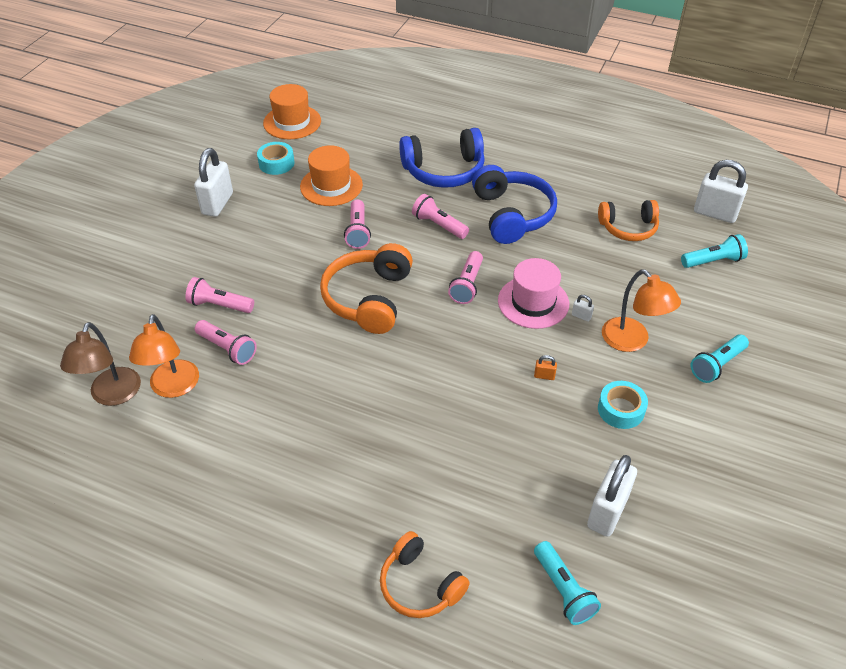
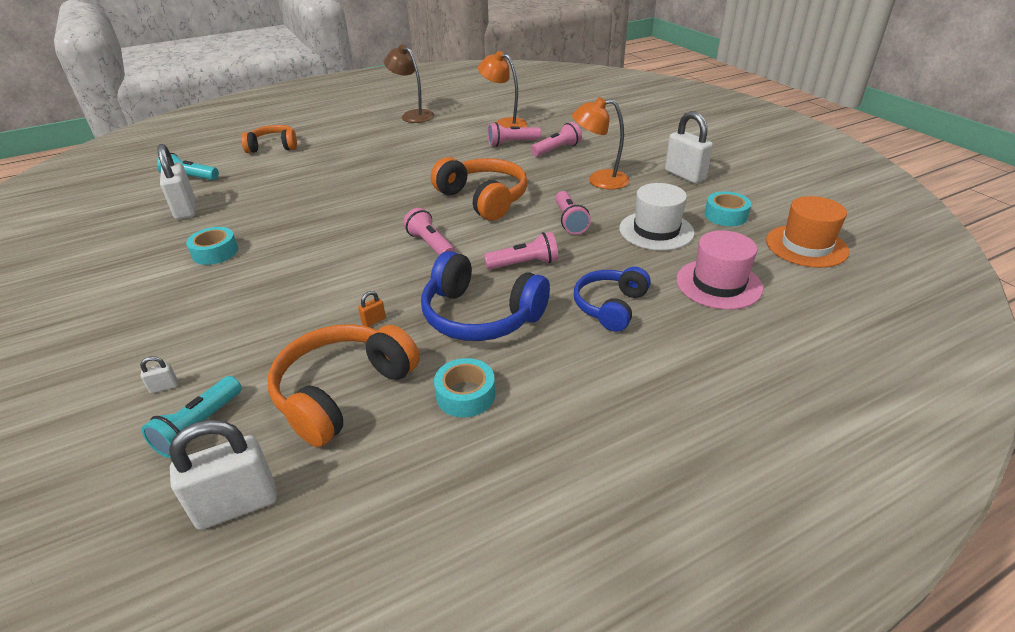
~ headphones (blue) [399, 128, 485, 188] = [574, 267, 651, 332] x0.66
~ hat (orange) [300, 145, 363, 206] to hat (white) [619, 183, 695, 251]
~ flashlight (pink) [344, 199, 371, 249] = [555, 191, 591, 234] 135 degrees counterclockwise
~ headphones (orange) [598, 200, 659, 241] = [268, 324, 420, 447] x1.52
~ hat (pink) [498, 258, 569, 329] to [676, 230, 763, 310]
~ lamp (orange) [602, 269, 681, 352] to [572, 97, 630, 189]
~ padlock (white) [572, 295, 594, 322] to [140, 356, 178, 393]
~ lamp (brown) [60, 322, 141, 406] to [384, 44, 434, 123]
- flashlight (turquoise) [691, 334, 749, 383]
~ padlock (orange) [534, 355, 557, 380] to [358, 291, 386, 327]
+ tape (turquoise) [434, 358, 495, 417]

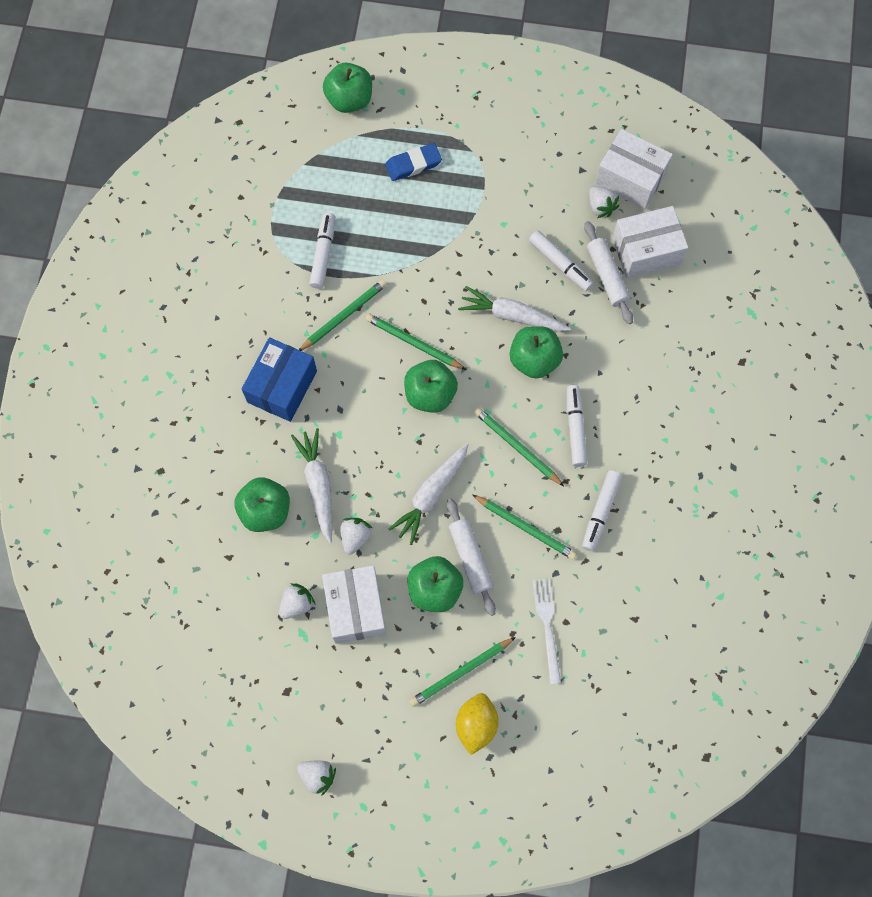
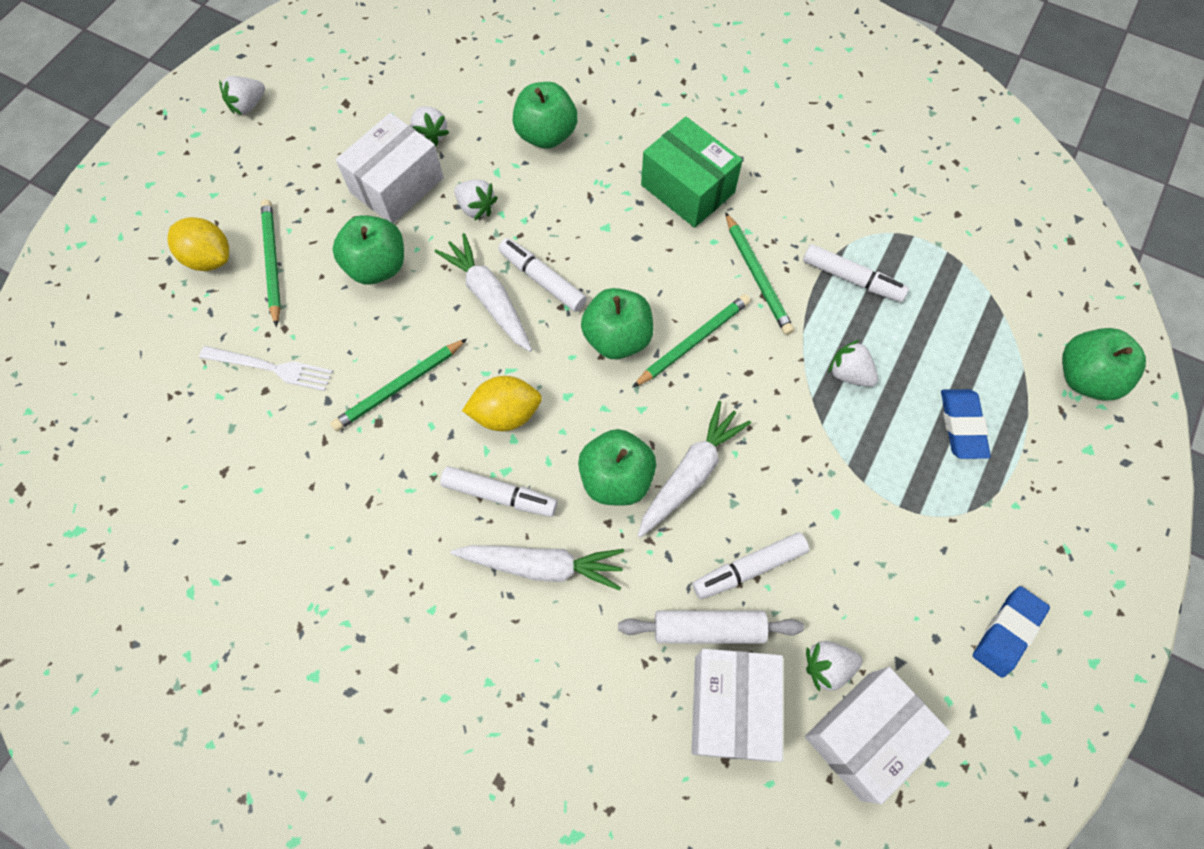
~ box (blue) [242, 337, 317, 422] to box (green) [641, 117, 743, 228]
~ pencil (green) [474, 407, 564, 486] to lemon (yellow) [462, 376, 542, 431]
~ carrot (white) [291, 428, 332, 543] to [451, 545, 624, 591]
~ marker (white) [582, 470, 622, 551] to [498, 238, 587, 312]
- rolling pin (white) [447, 499, 496, 616]
~ box (white) [322, 565, 386, 644] = [336, 113, 444, 224] 60 degrees counterclockwise
+ strawberry (white) [829, 340, 878, 387]
+ eraser (blue) [973, 586, 1050, 678]

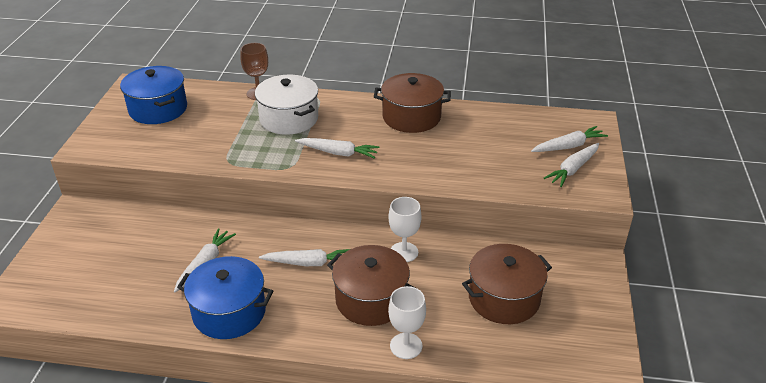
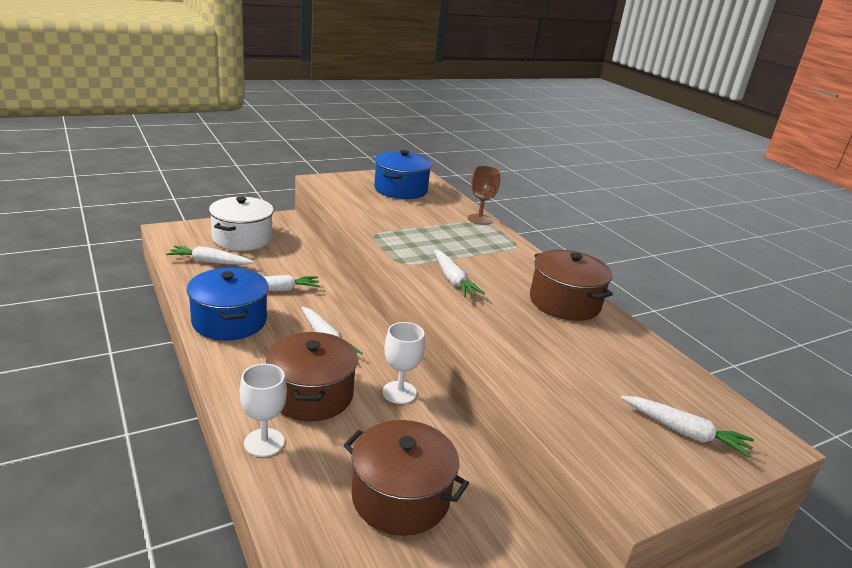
~ pot (white) [255, 75, 318, 135] to [209, 197, 274, 251]
~ carrot (white) [544, 143, 599, 187] to [166, 246, 255, 265]

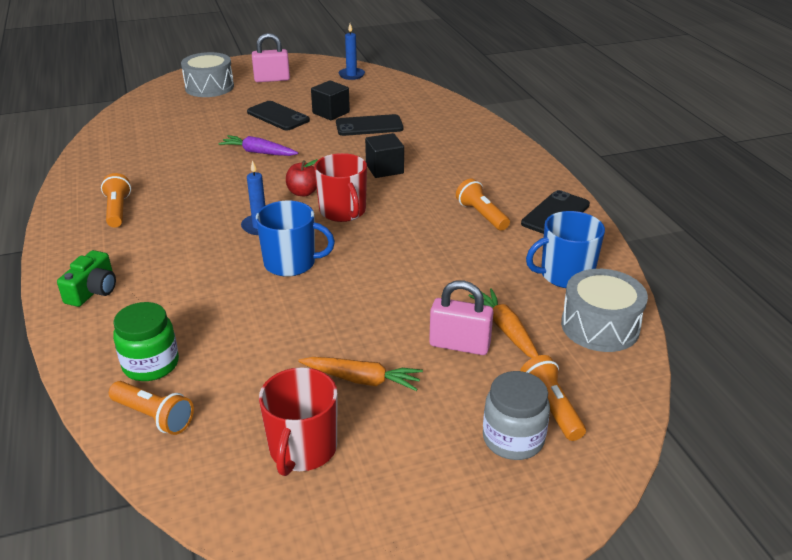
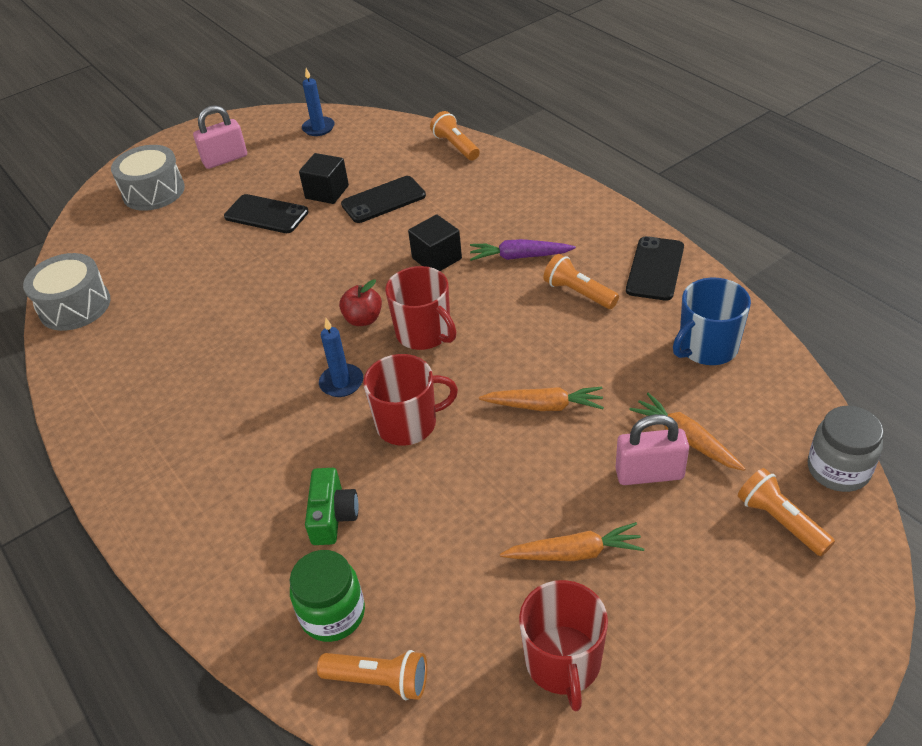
~ carrot (purple) [218, 135, 298, 156] to [470, 239, 576, 261]
~ flashlight (orange) [101, 173, 131, 228] to [430, 111, 480, 160]
~ mug (blue) [256, 201, 335, 277] to mug (red) [363, 354, 458, 446]
~ camera (green) [57, 250, 116, 307] to [305, 468, 359, 545]
~ drum (grey) [561, 269, 648, 352] to [23, 253, 111, 331]
~ jar (grey) [483, 371, 550, 460] to [808, 406, 884, 492]
+ carrot (orange) [479, 387, 604, 411]

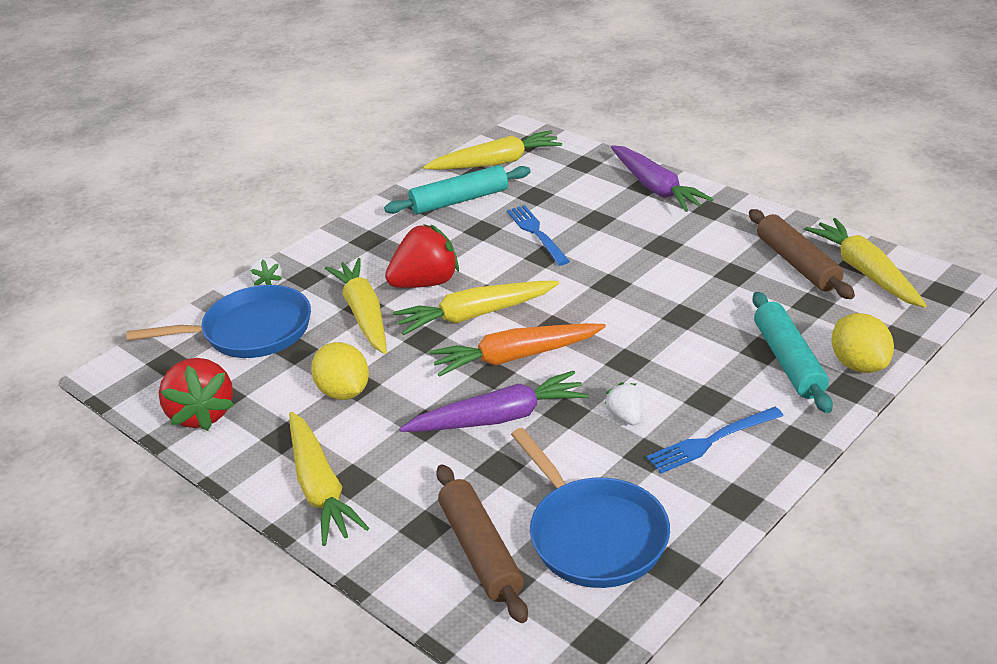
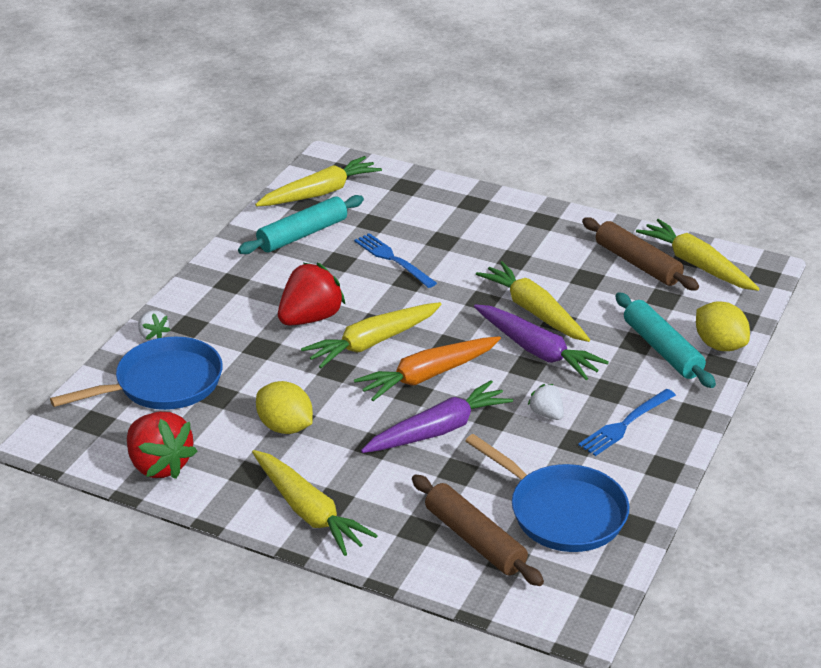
~ carrot (purple) [611, 145, 714, 212] to [474, 304, 609, 380]
~ carrot (yellow) [325, 258, 387, 354] to [476, 261, 590, 342]

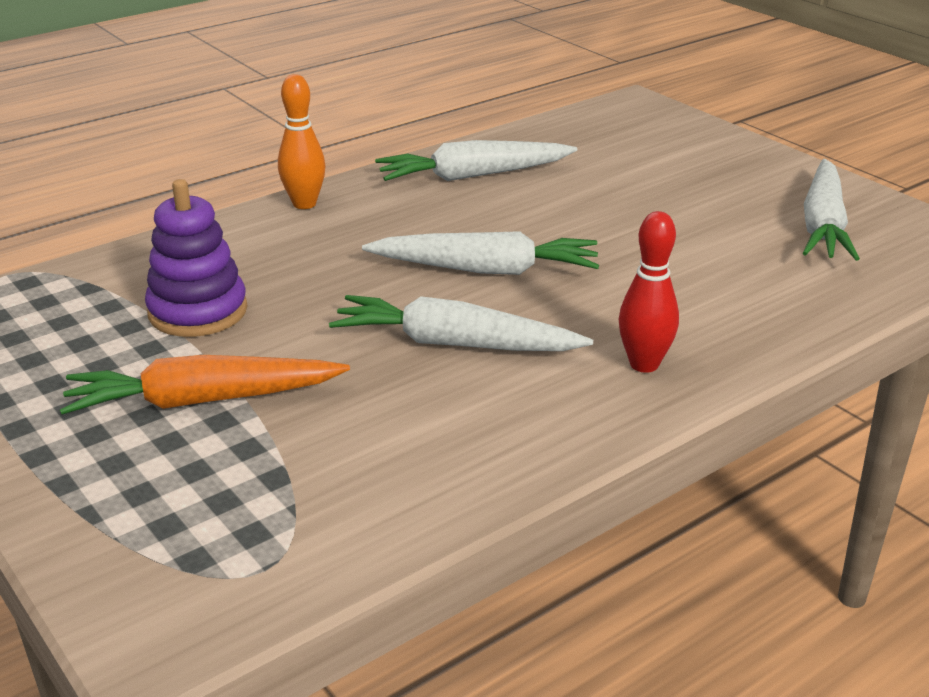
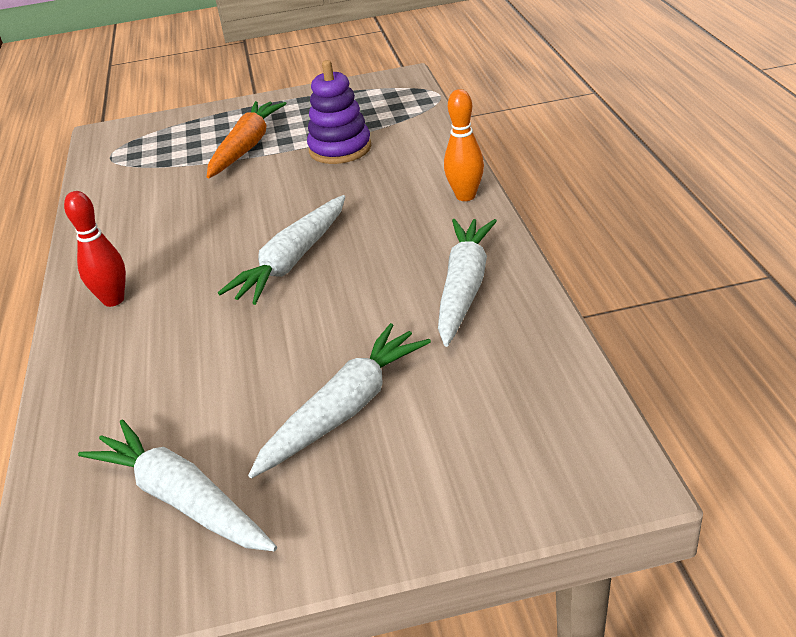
~ carrot (white) [329, 295, 593, 351] to [248, 323, 431, 478]

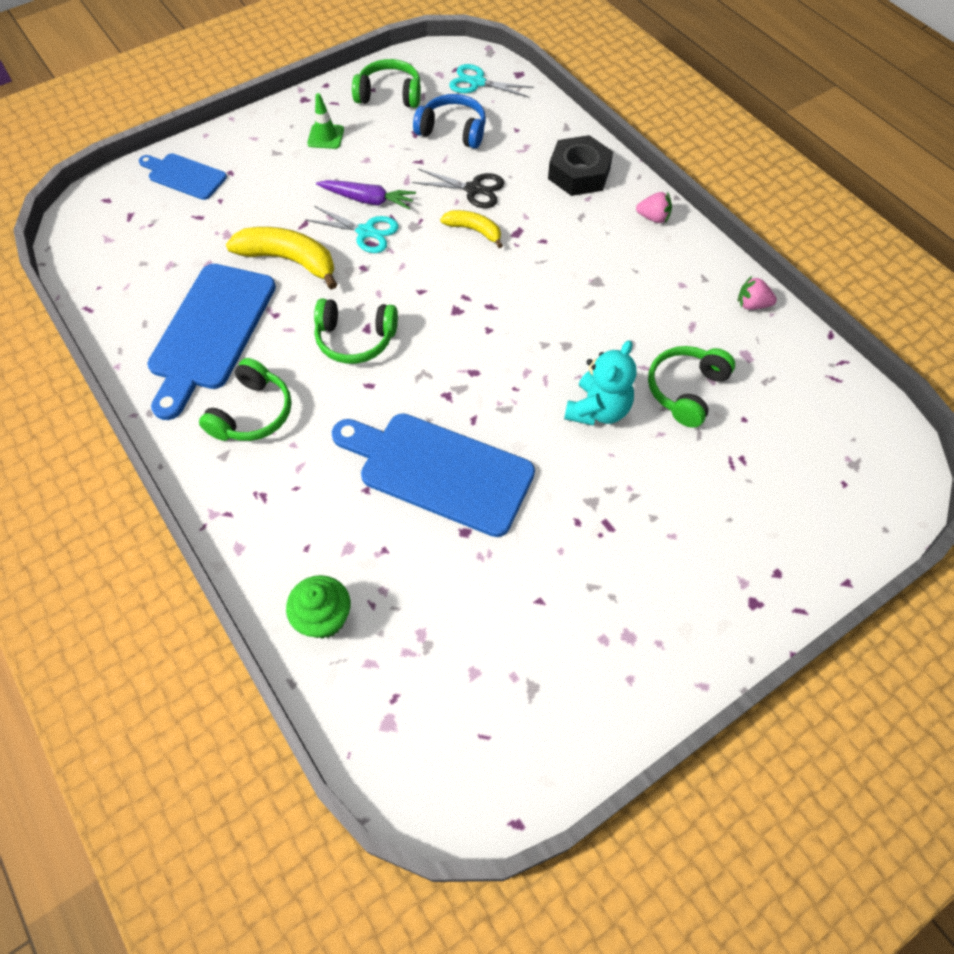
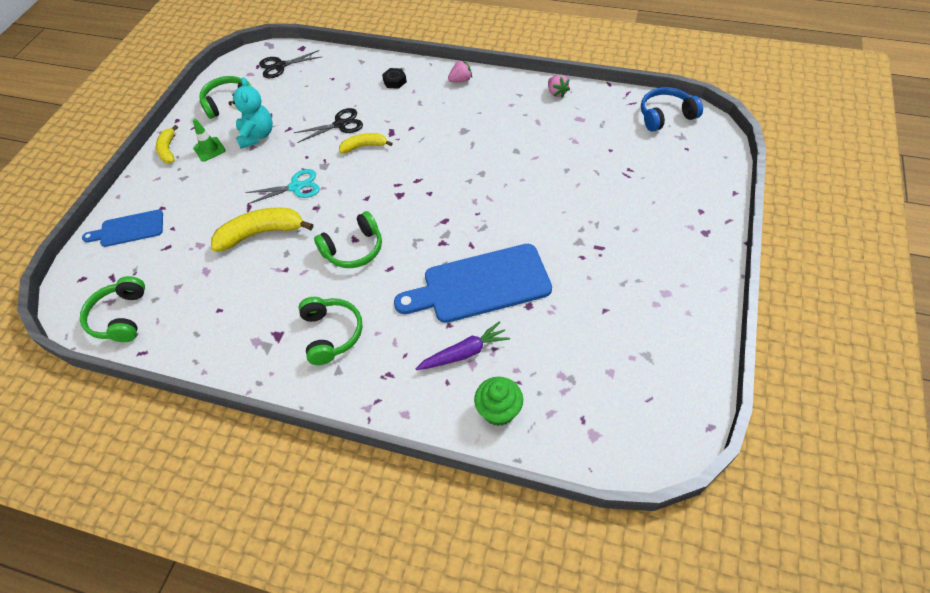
~ scissors (turquoise) [449, 64, 534, 97] to scissors (black) [259, 50, 321, 78]
~ headphones (blue) [413, 94, 486, 149] to [641, 87, 703, 132]
~ nut (black) [548, 135, 613, 196] = [382, 68, 407, 89] x0.51
~ carrot (purple) [316, 180, 416, 210] to [416, 321, 510, 370]
- cutting board (blue) [147, 264, 276, 420]
~ strawberry (pink) [738, 276, 777, 310] = [548, 75, 570, 98] 90 degrees counterclockwise
~ teddy bear (turquoise) [564, 340, 637, 426] to [229, 77, 273, 149]
~ headphones (green) [648, 346, 735, 428] to [80, 276, 145, 342]
+ banana (yellow) [156, 125, 178, 163]

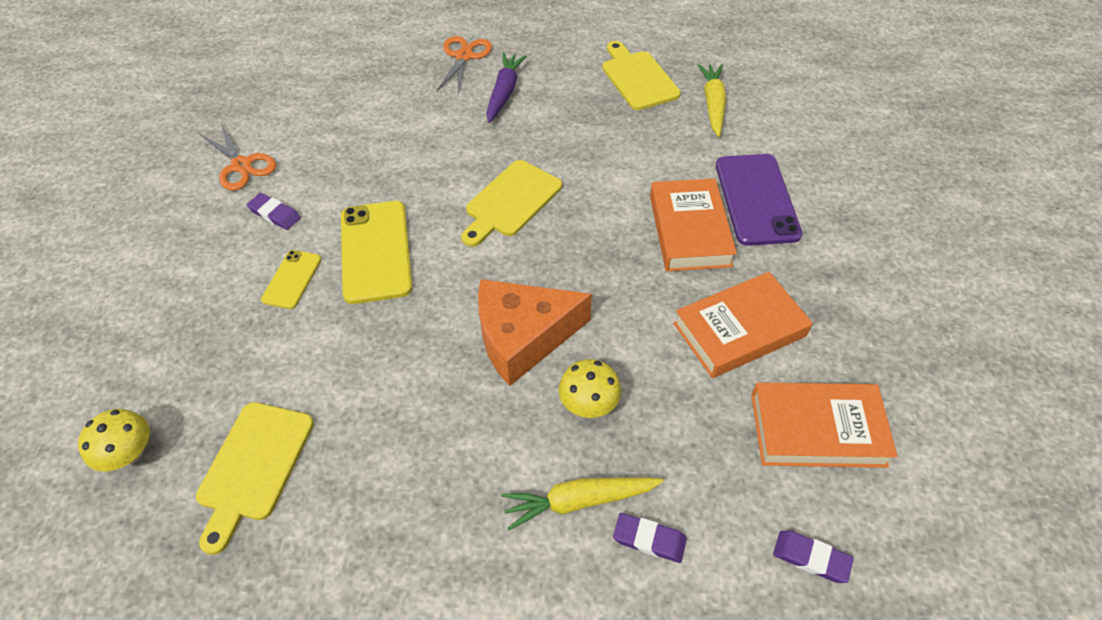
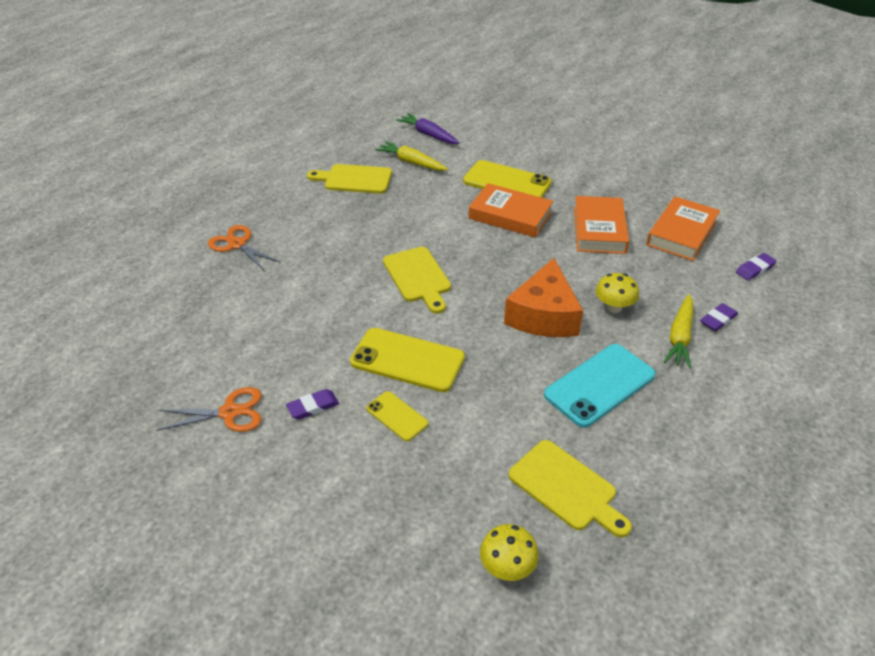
~ carrot (purple) [486, 53, 527, 123] to [396, 113, 460, 144]
~ phone (purple) [716, 154, 802, 246] to phone (yellow) [463, 160, 552, 198]
+ phone (turquoise) [544, 344, 656, 428]

